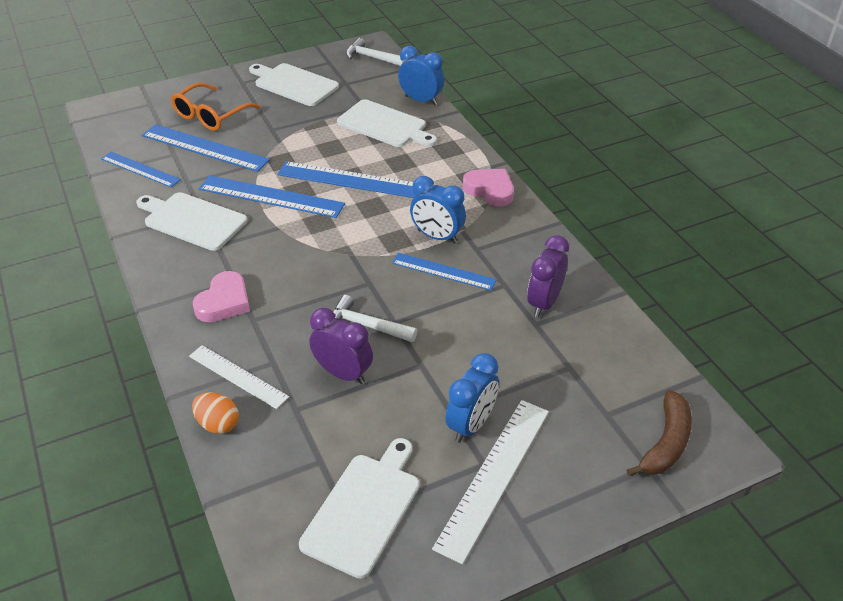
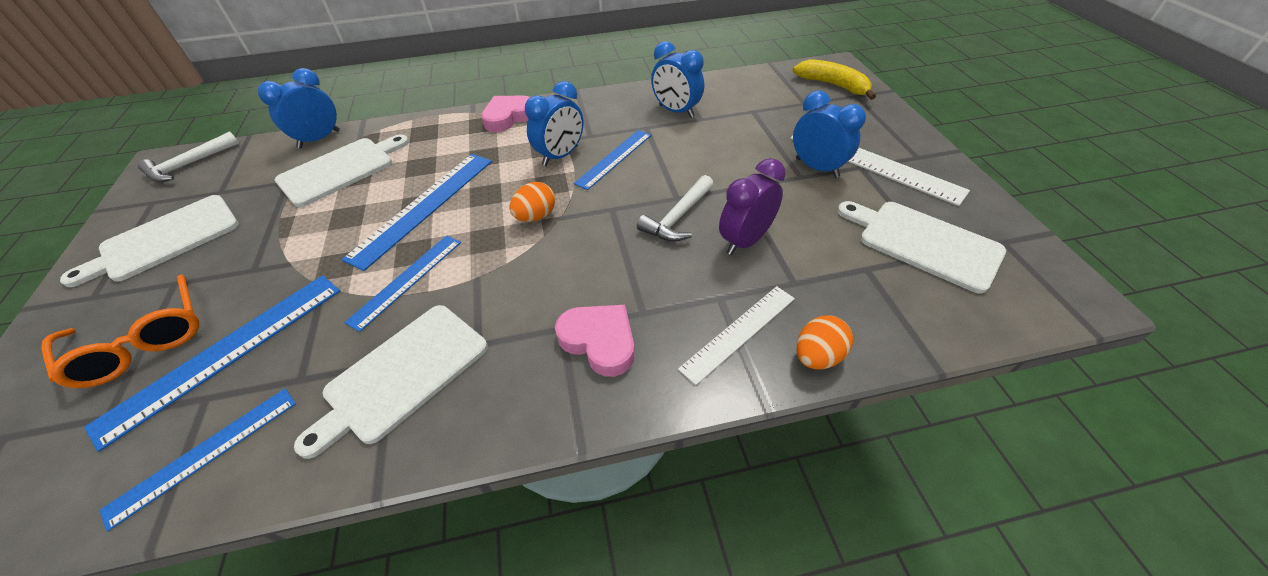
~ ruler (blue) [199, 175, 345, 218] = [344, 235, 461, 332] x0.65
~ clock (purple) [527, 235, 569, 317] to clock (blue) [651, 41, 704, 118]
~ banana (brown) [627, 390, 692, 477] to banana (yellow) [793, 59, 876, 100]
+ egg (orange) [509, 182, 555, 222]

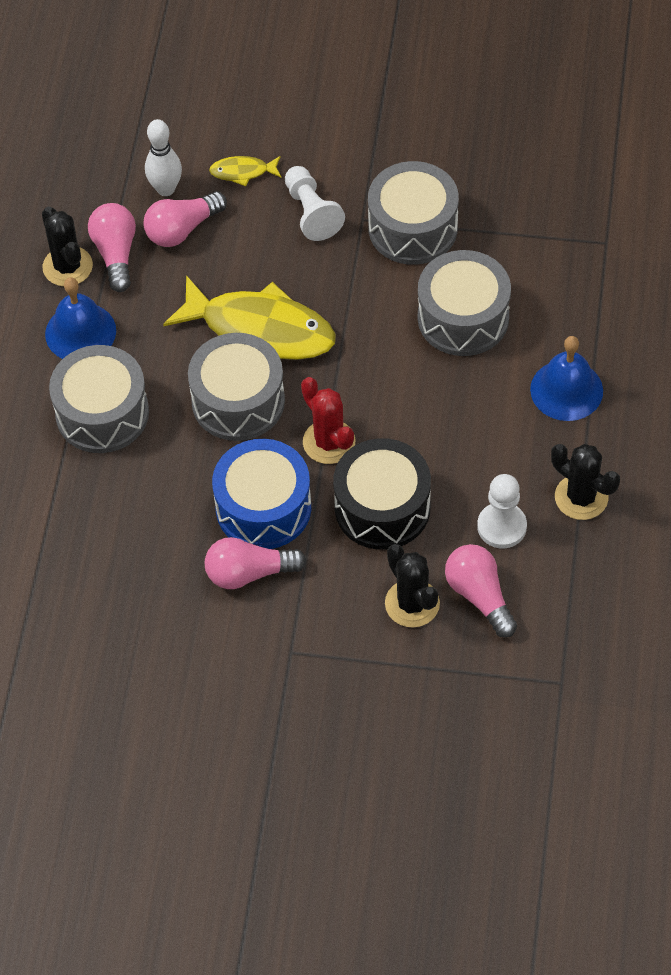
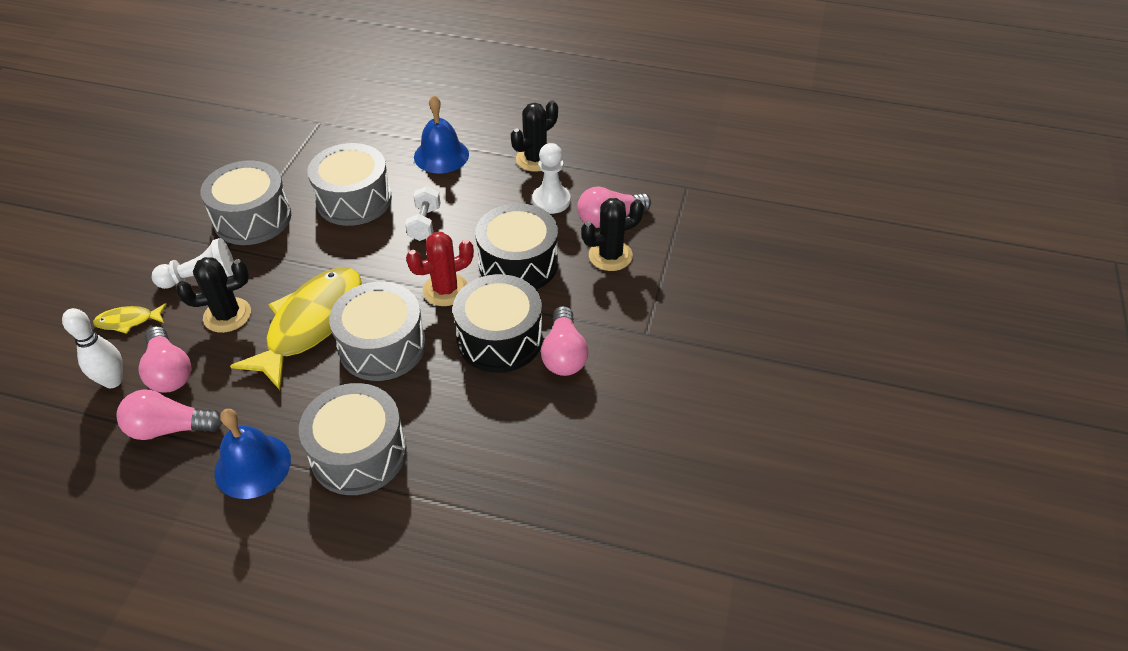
~ fish (yellow) [209, 156, 281, 186] = [93, 303, 167, 334] 75 degrees clockwise
~ cactus (black) [42, 207, 93, 286] to [176, 257, 251, 333]
~ drum (blue) [212, 439, 312, 549] to drum (black) [453, 274, 543, 373]
+ dumbbell (white) [405, 186, 440, 241]

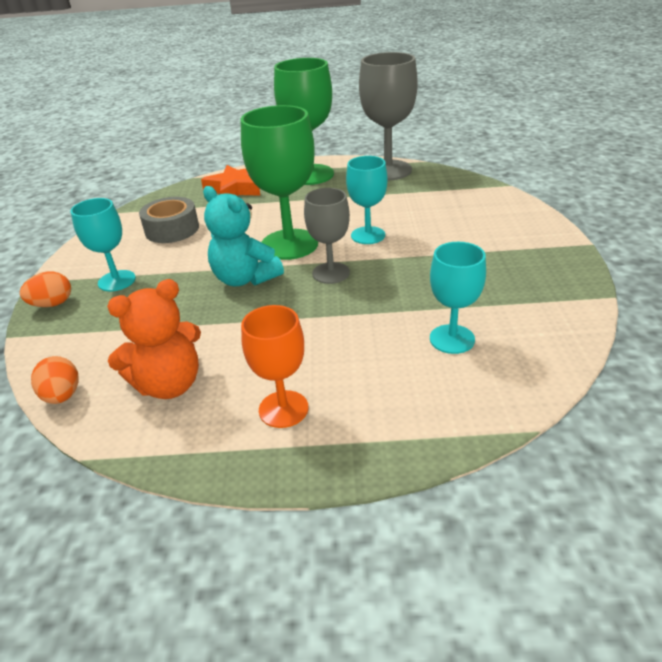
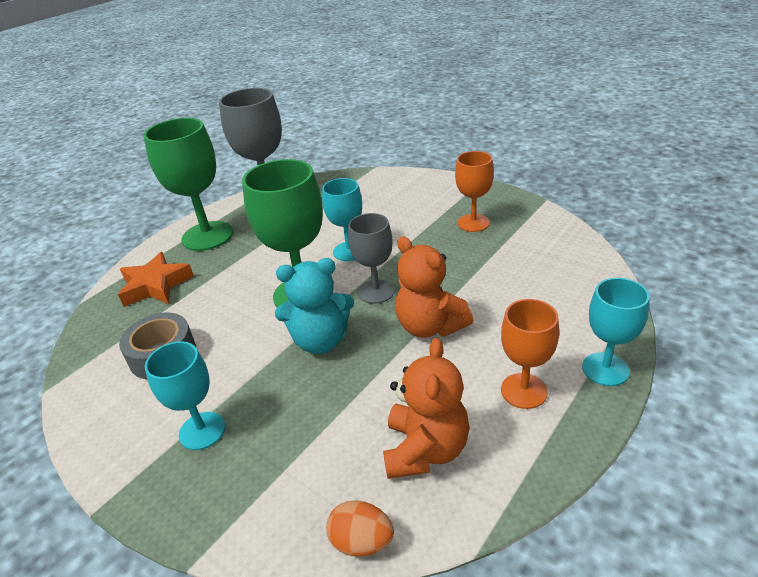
~ goblet (turquoise) [430, 242, 486, 354] to [582, 278, 650, 386]
- egg (orange) [20, 272, 71, 307]
+ goblet (orange) [455, 151, 494, 232]
+ teddy bear (orange) [395, 236, 473, 338]

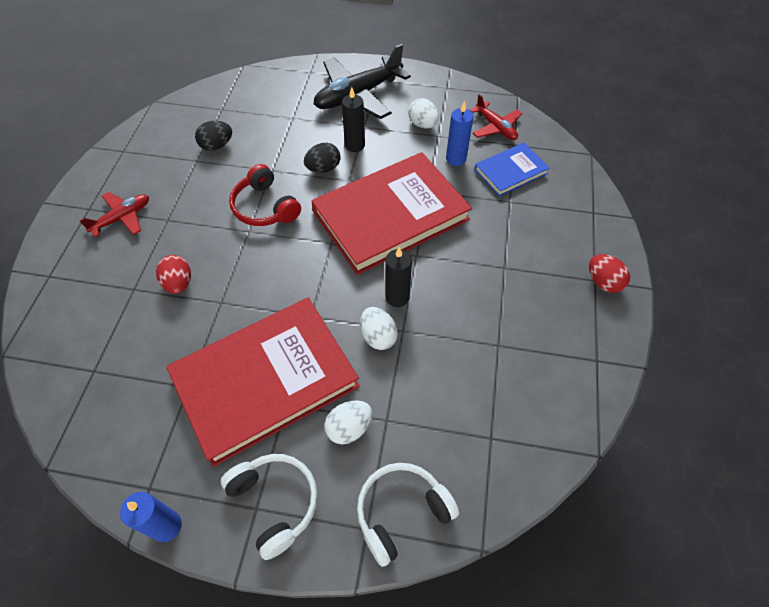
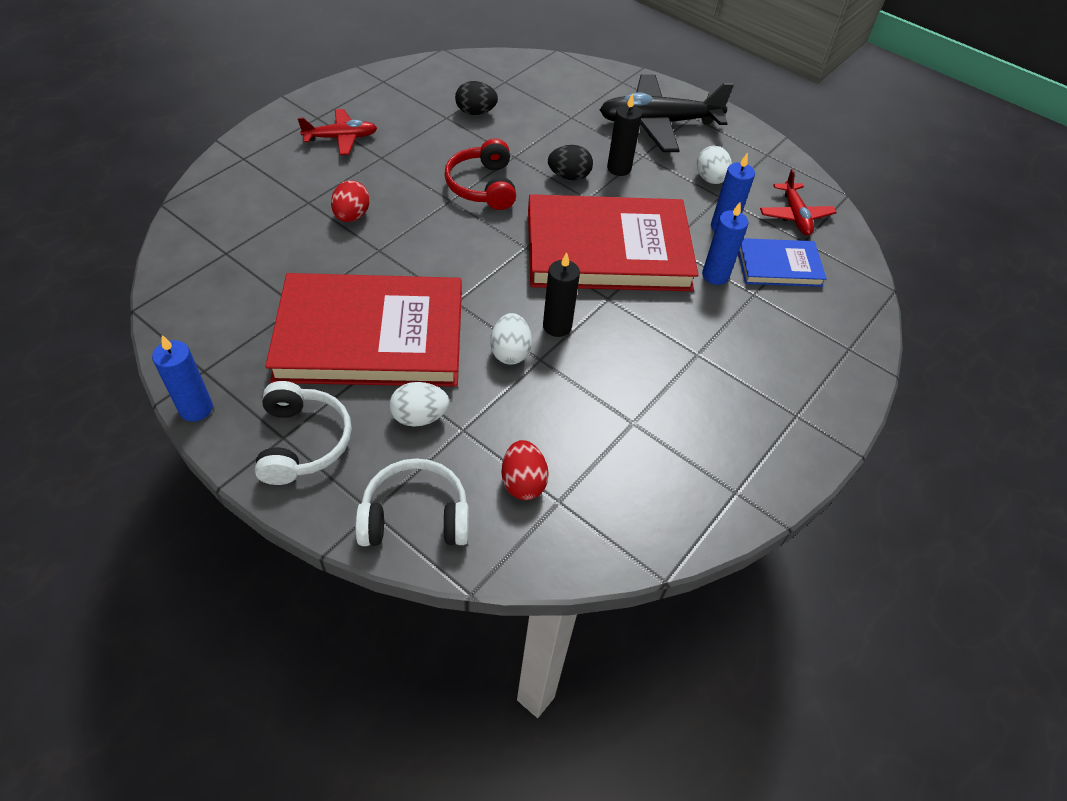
~ egg (red) [589, 254, 630, 293] to [501, 440, 549, 500]
+ candle (blue) [702, 202, 749, 285]

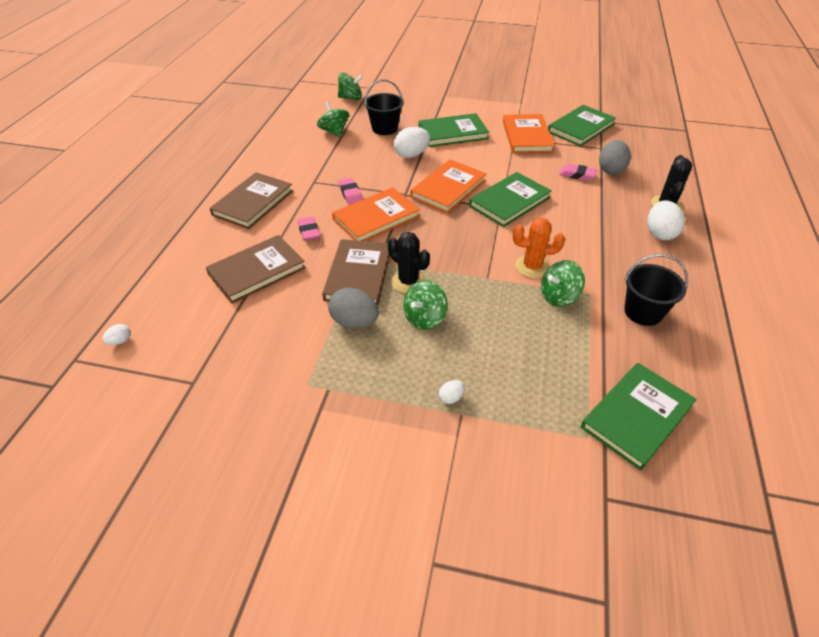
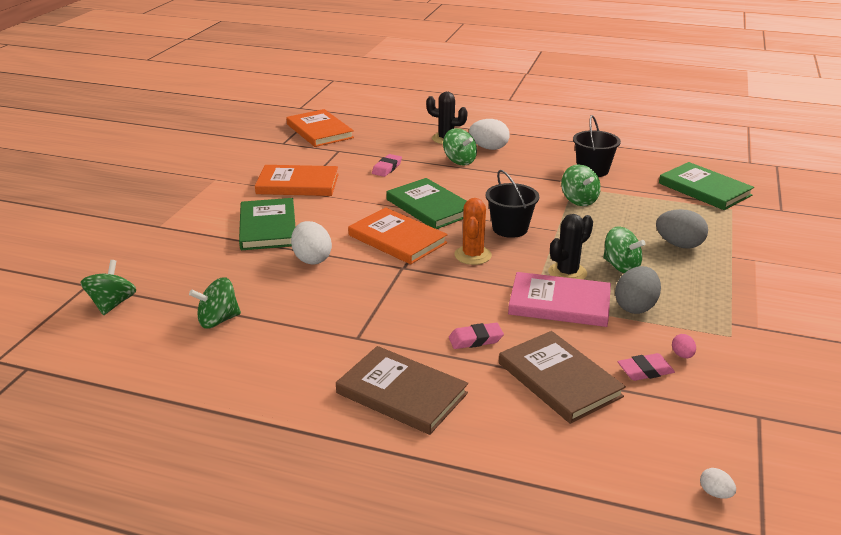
~ bucket (black) [364, 79, 404, 135] to [486, 170, 539, 238]
- book (green) [548, 105, 616, 146]
~ egg (grey) [599, 140, 631, 175] to [656, 209, 708, 249]
~ eraser (pink) [338, 178, 363, 205] to [618, 353, 675, 381]
~ book (orange) [332, 187, 420, 241] to [286, 109, 354, 147]
~ cactus (orange) [513, 218, 565, 278] to [454, 198, 492, 265]
~ book (brown) [322, 239, 390, 306] to book (pink) [508, 272, 611, 327]
- egg (white) [439, 380, 465, 404]
+ spinning top (green) [443, 128, 477, 165]
+ egg (pink) [672, 334, 696, 358]

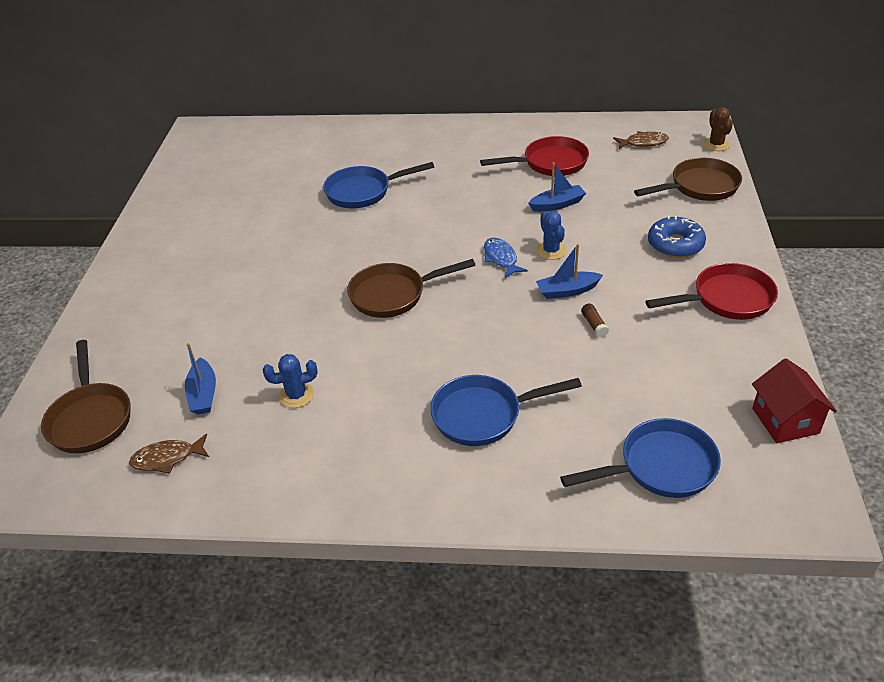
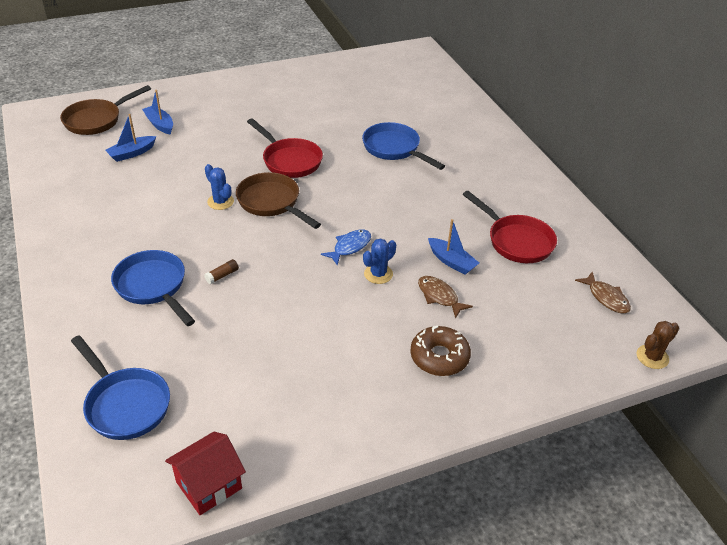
- pan (brown) [634, 158, 742, 201]
~ donut (blue) [648, 216, 706, 258] to donut (brown) [410, 326, 471, 376]
~ boat (blue) [536, 244, 603, 299] to [142, 90, 173, 135]
~ pan (red) [645, 263, 778, 320] to [247, 118, 323, 178]
~ glue stick (brown) [581, 303, 609, 337] to [204, 259, 239, 284]
~ cactus (blue) [262, 354, 318, 408] to [205, 164, 234, 210]
~ fish (brown) [129, 434, 209, 474] to [418, 276, 473, 319]

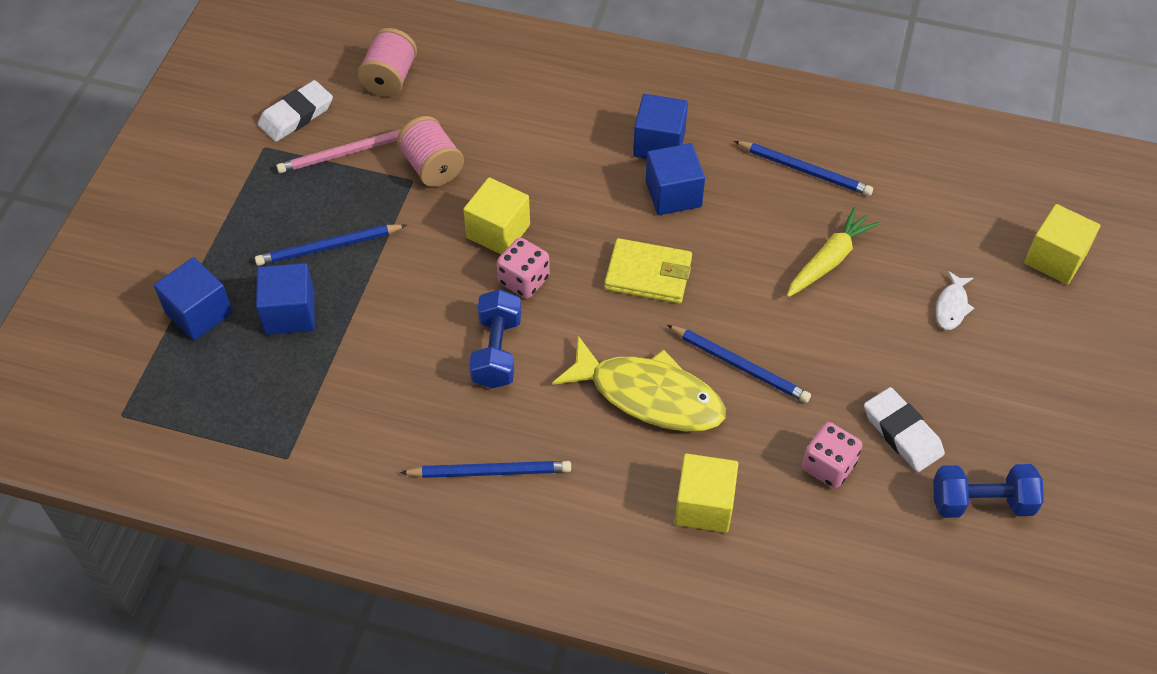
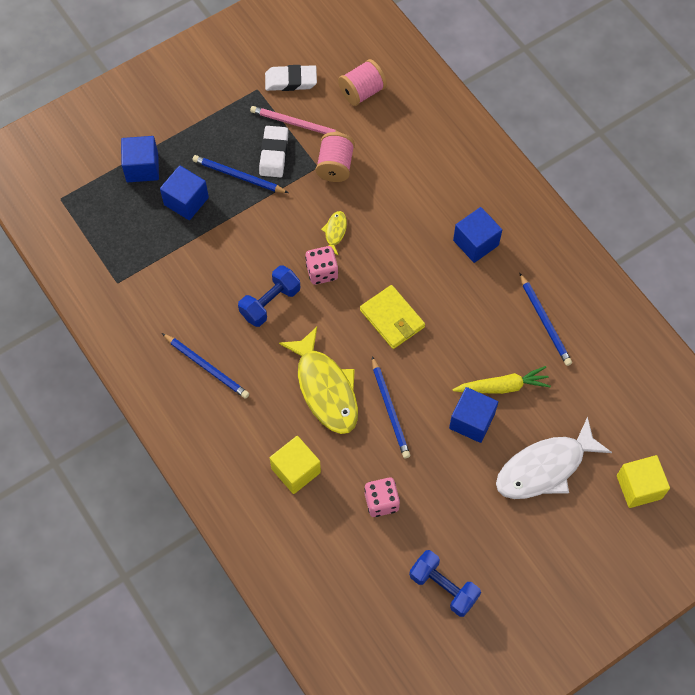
~ cube (blue) [646, 143, 705, 215] to [449, 387, 498, 443]
~ cube (yellow) [463, 177, 530, 255] to fish (yellow) [321, 211, 347, 256]
~ fish (white) [936, 271, 974, 330] = [496, 417, 612, 499] x2.28
~ eraser (white) [864, 387, 945, 472] to [259, 126, 288, 177]

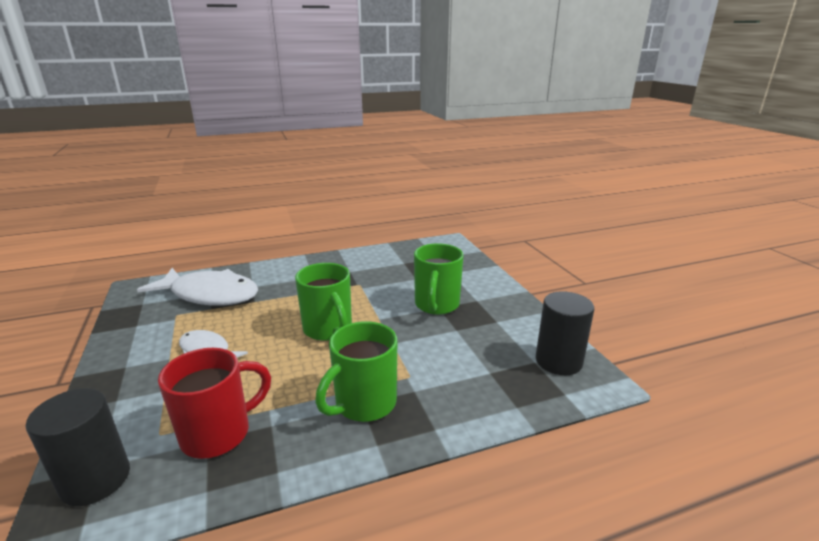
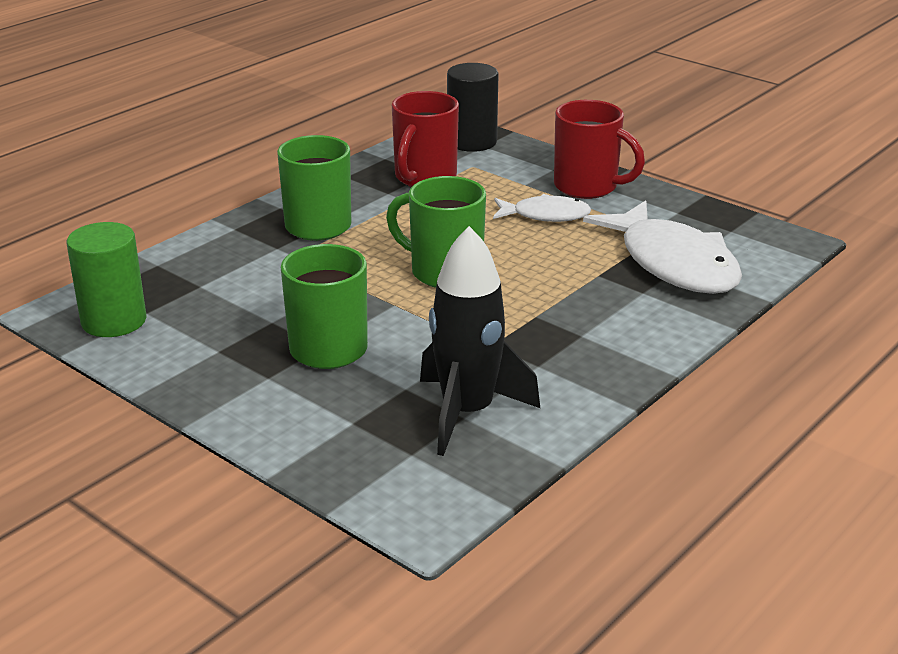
~ fish (white) [137, 268, 258, 306] = [583, 200, 742, 294] 105 degrees counterclockwise
~ cylinder (black) [536, 291, 594, 375] to cylinder (green) [67, 222, 146, 337]
+ mug (red) [554, 100, 645, 199]
+ rocket (black) [420, 226, 540, 456]

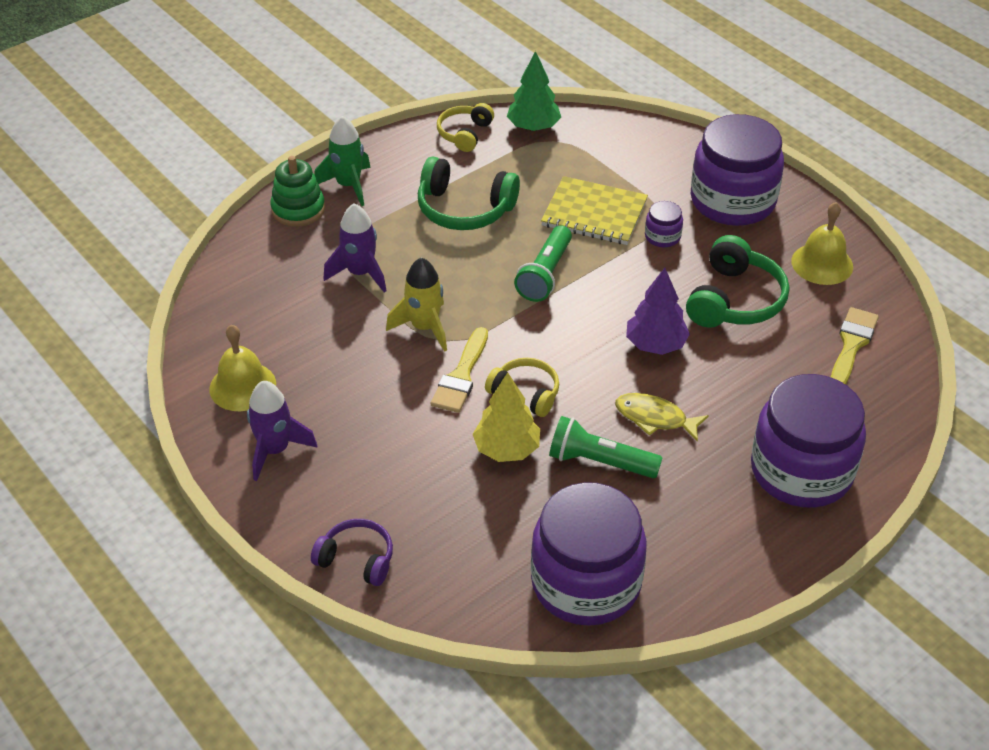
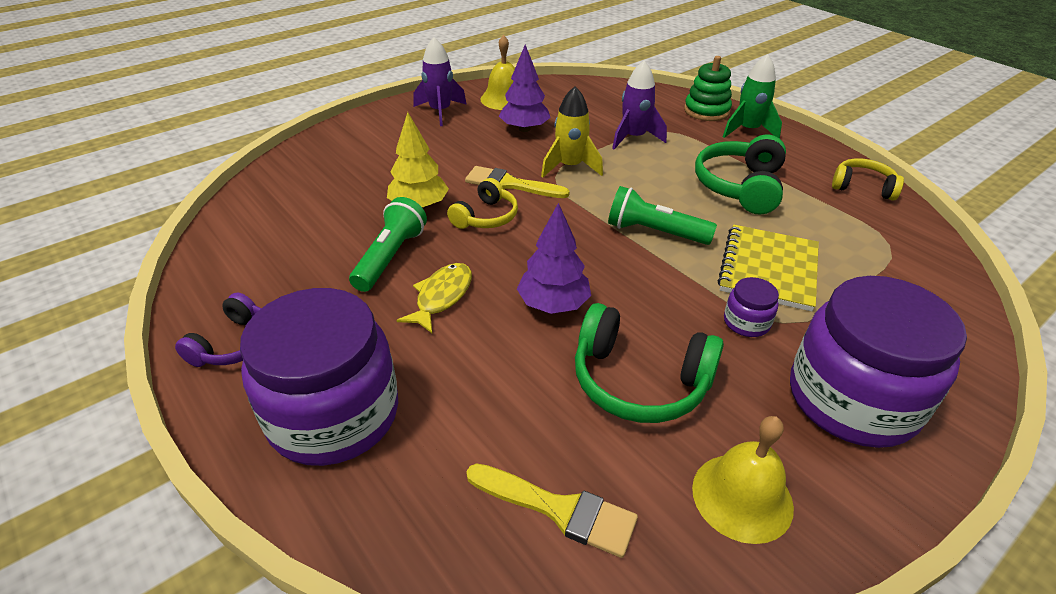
- tree (green) [507, 51, 561, 131]
- jar (purple) [531, 482, 647, 626]
~ headphones (purple) [311, 519, 393, 586] to [175, 293, 261, 367]
+ tree (purple) [499, 44, 551, 132]

